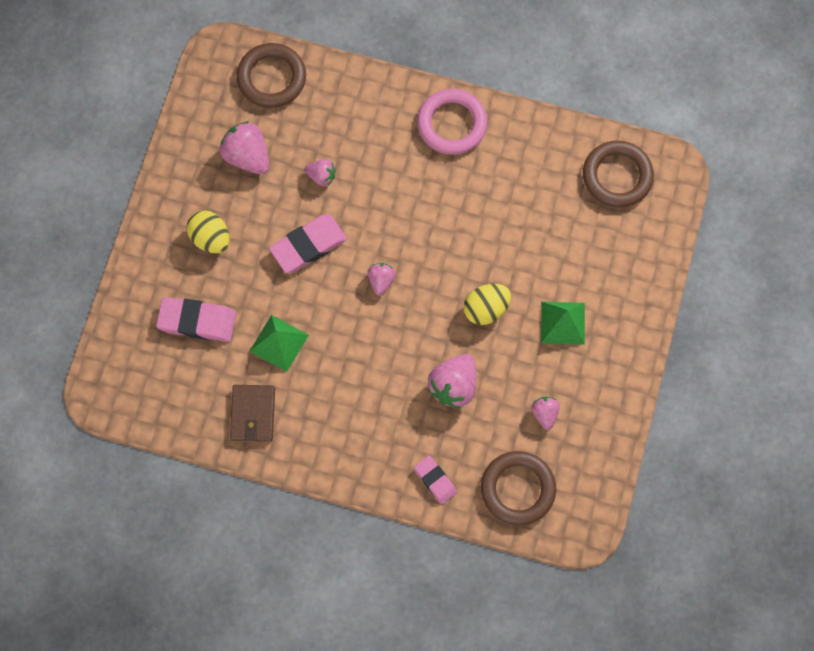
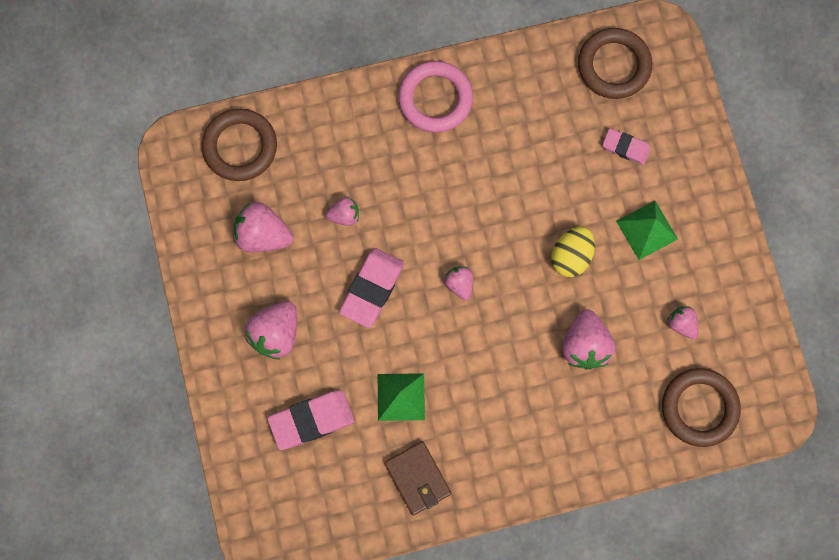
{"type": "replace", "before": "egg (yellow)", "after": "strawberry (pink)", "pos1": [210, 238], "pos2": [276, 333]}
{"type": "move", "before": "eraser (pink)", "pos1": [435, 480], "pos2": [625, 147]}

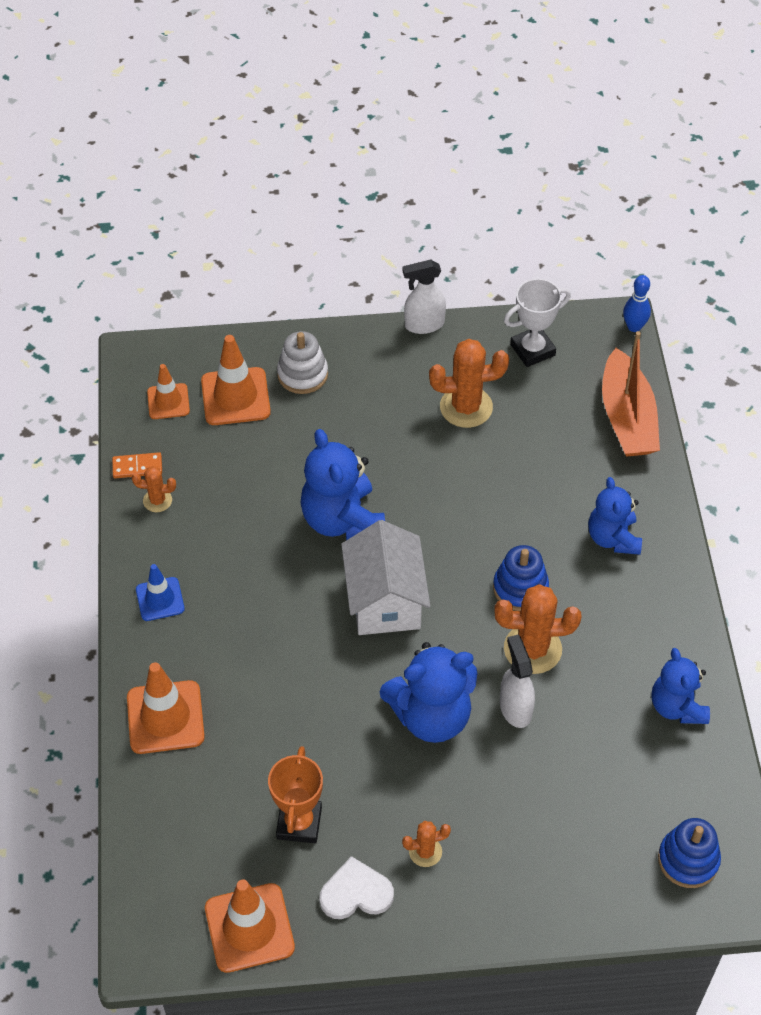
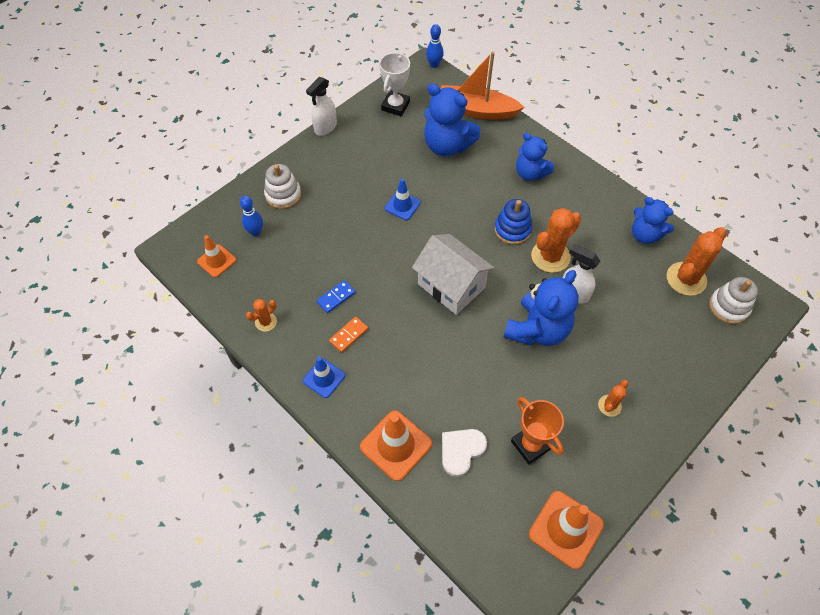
{"type": "replace", "before": "traffic cone (orange)", "after": "bowling pin (blue)", "pos1": [235, 397], "pos2": [255, 232]}
{"type": "insert", "after": "domino (blue)", "pos2": [336, 297]}
{"type": "move", "before": "domino (orange)", "pos1": [137, 467], "pos2": [349, 335]}
{"type": "insert", "after": "traffic cone (blue)", "pos2": [402, 205]}
{"type": "move", "before": "teddy bear (blue)", "pos1": [342, 520], "pos2": [447, 145]}
{"type": "rotate", "before": "boat (orange)", "pos1": [627, 418], "pos2": [476, 110], "turn": 150}
{"type": "move", "before": "heart (white)", "pos1": [356, 893], "pos2": [461, 451]}
{"type": "move", "before": "cactus (orange)", "pos1": [466, 407], "pos2": [686, 279]}
{"type": "recolor", "before": "stacking toy (blue)", "after": "stacking toy (white)", "pos1": [688, 860], "pos2": [728, 307]}

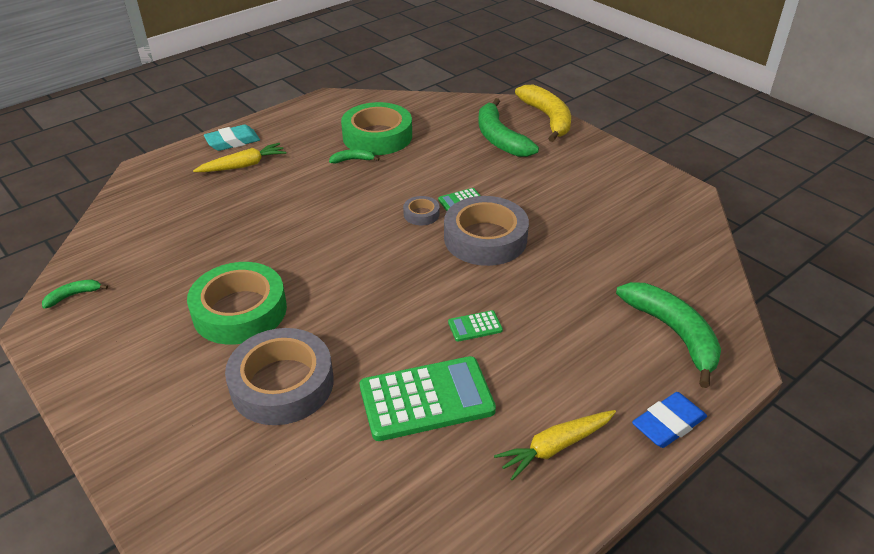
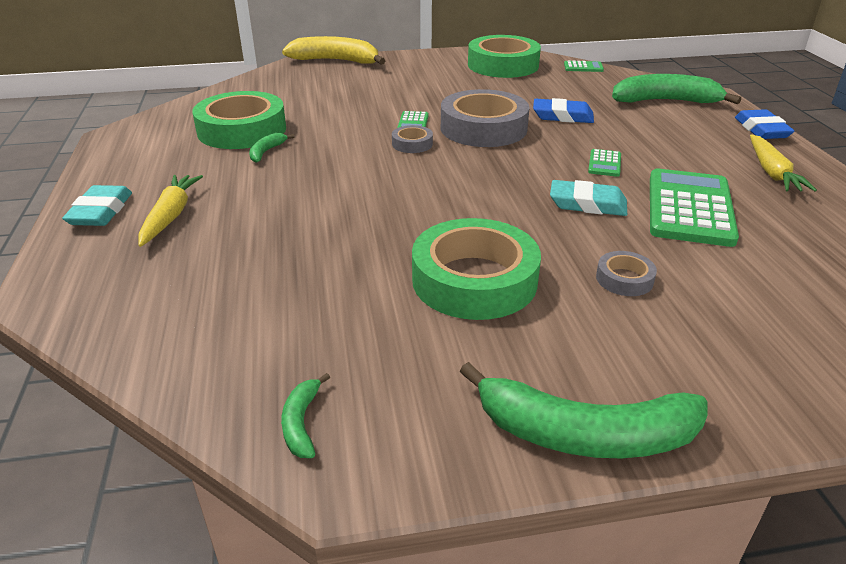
{"type": "move", "before": "banana (green)", "pos1": [499, 138], "pos2": [584, 434]}
{"type": "insert", "after": "tape (green)", "pos2": [503, 65]}
{"type": "insert", "after": "eraser (blue)", "pos2": [562, 116]}
{"type": "insert", "after": "eraser (turquoise)", "pos2": [587, 204]}
{"type": "insert", "after": "calculator (green)", "pos2": [583, 67]}
{"type": "resize", "before": "tape (grey)", "pos1": [282, 384], "pos2": [624, 279], "scale": 0.45}

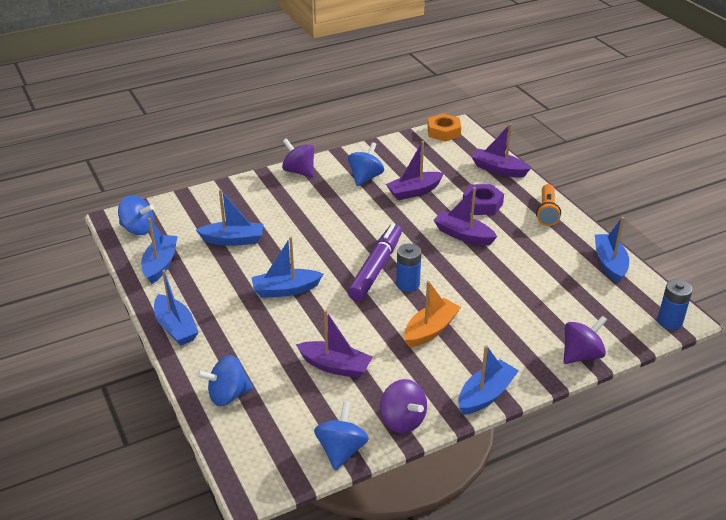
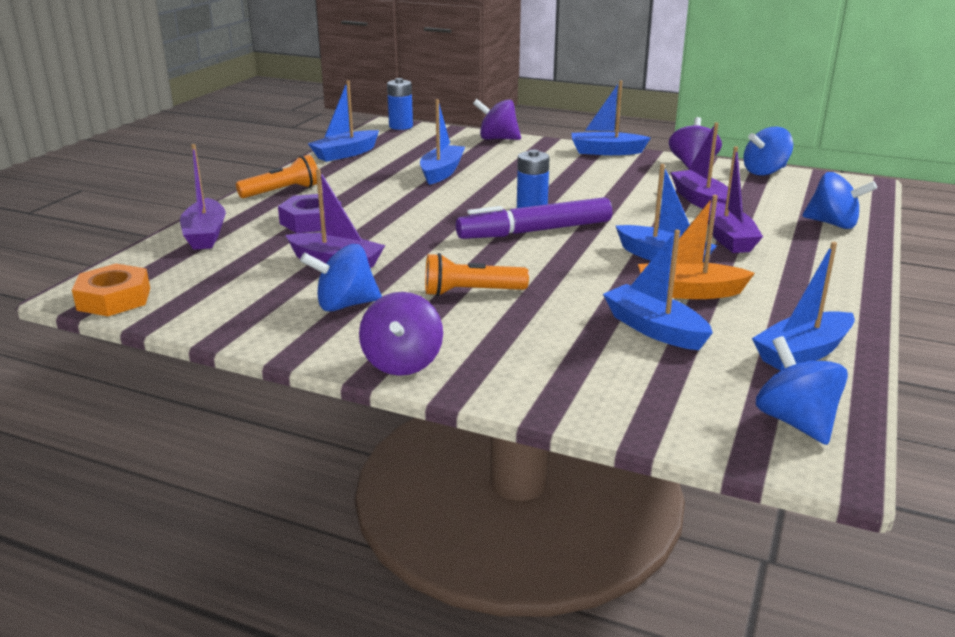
{"type": "move", "before": "boat (blue)", "pos1": [176, 327], "pos2": [441, 172]}
{"type": "insert", "after": "flashlight (orange)", "pos2": [471, 292]}
{"type": "move", "before": "boat (orange)", "pos1": [430, 330], "pos2": [689, 292]}
{"type": "move", "before": "boat (purple)", "pos1": [463, 235], "pos2": [727, 238]}

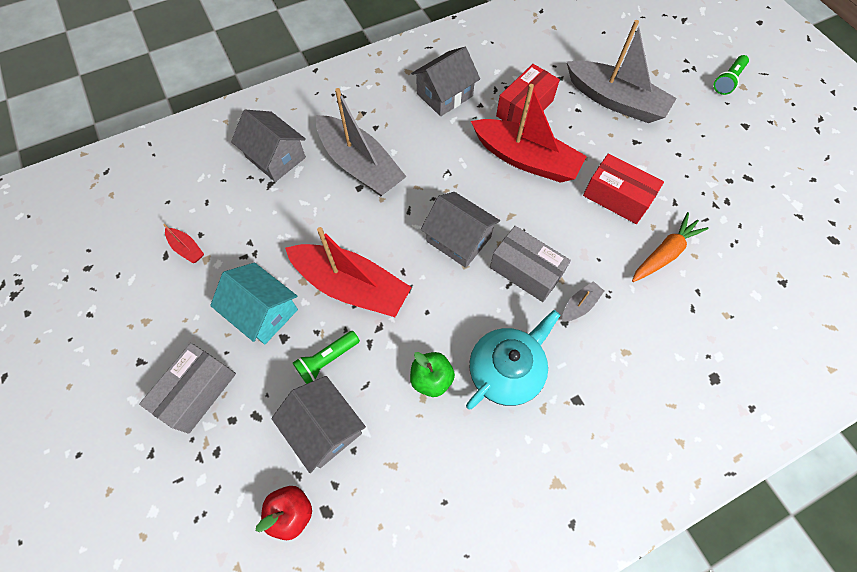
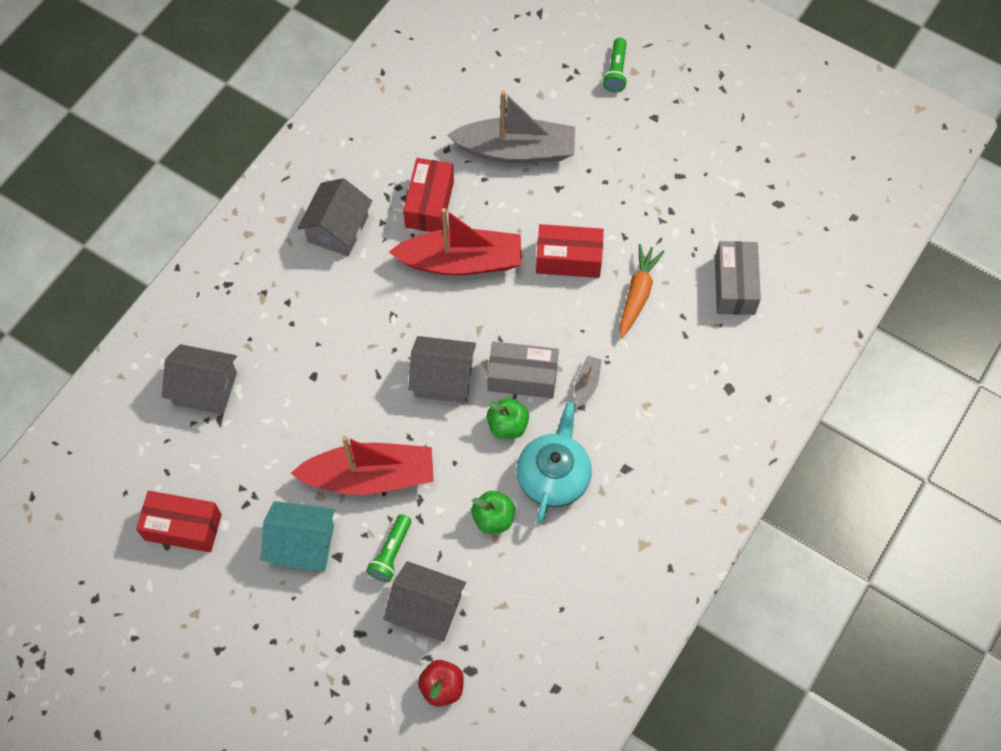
{"type": "replace", "before": "boat (red)", "after": "box (red)", "pos1": [187, 249], "pos2": [183, 527]}
{"type": "insert", "after": "apple (green)", "pos2": [507, 425]}
{"type": "move", "before": "box (grey)", "pos1": [197, 392], "pos2": [734, 286]}
{"type": "delete", "before": "boat (grey)", "pos1": [360, 165]}

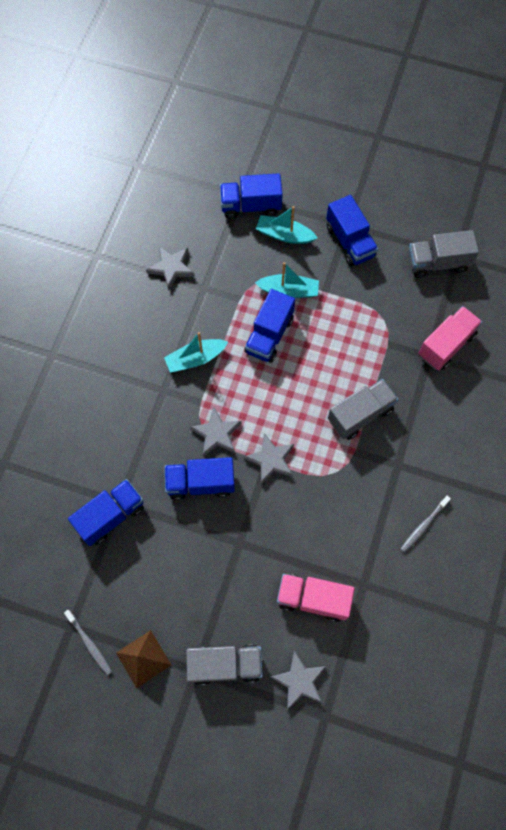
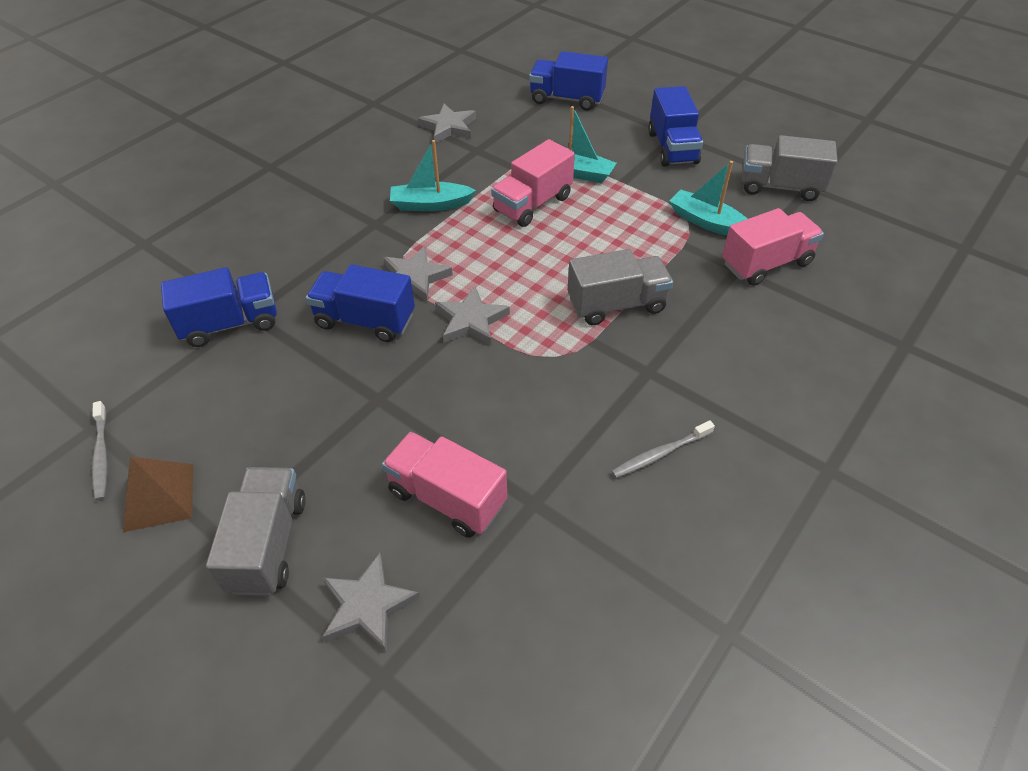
{"type": "rotate", "before": "truck (grey)", "pos1": [225, 665], "pos2": [268, 544], "turn": -105}
{"type": "recolor", "before": "truck (blue)", "after": "truck (pink)", "pos1": [269, 335], "pos2": [532, 204]}
{"type": "move", "before": "boat (turquoise)", "pos1": [284, 235], "pos2": [707, 222]}

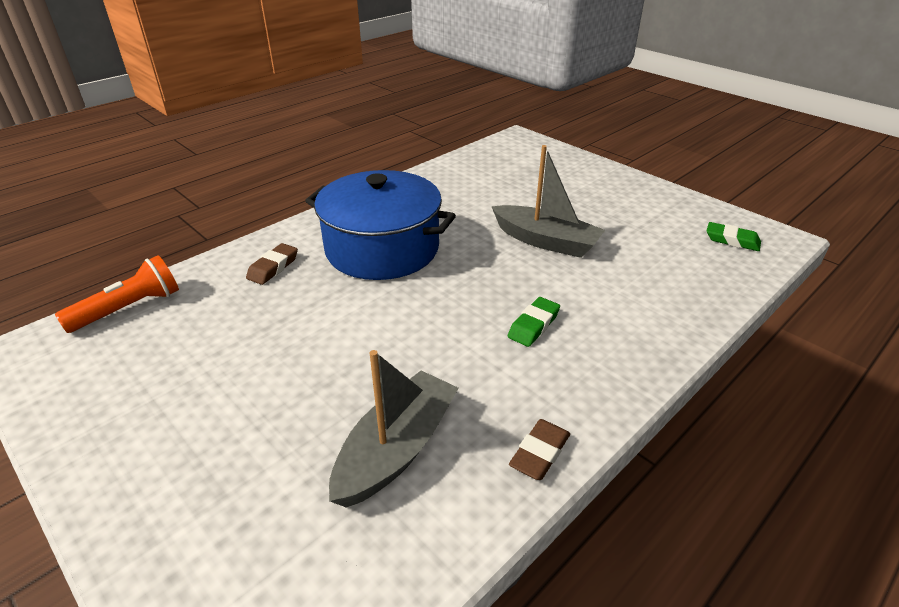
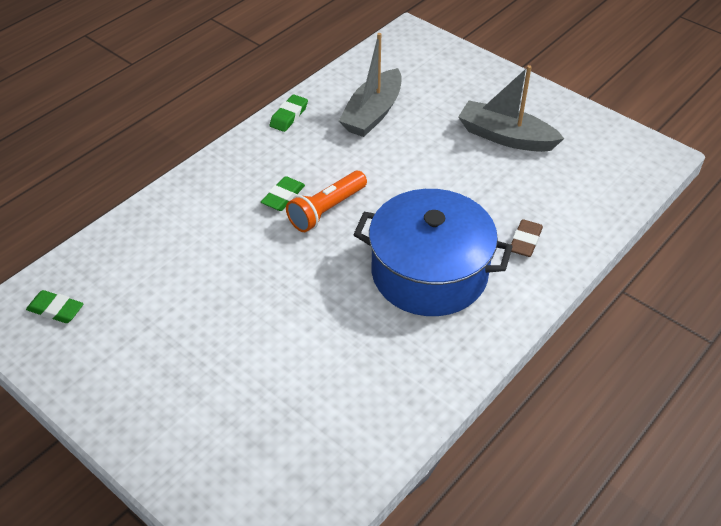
{"type": "recolor", "before": "eraser (brown)", "after": "eraser (green)", "pos1": [539, 453], "pos2": [289, 116]}
{"type": "move", "before": "flashlight (orange)", "pos1": [129, 308], "pos2": [327, 210]}
{"type": "move", "before": "boat (grey)", "pos1": [546, 241], "pos2": [506, 137]}

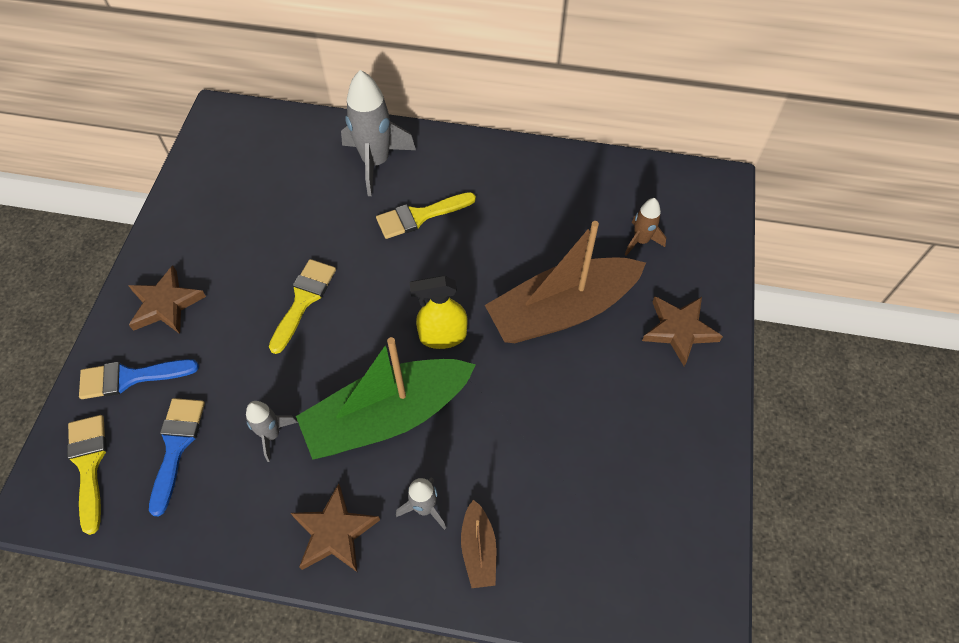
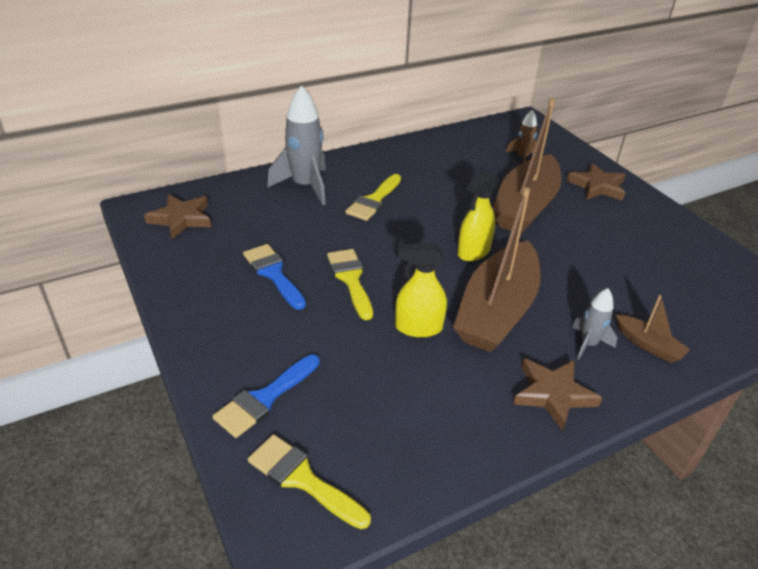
{"type": "move", "before": "star (brown)", "pos1": [165, 304], "pos2": [181, 219]}
{"type": "move", "before": "brush (blue)", "pos1": [176, 446], "pos2": [273, 273]}
{"type": "insert", "after": "spray bottle (yellow)", "pos2": [418, 327]}
{"type": "recolor", "before": "boat (green)", "after": "boat (brown)", "pos1": [387, 416], "pos2": [497, 311]}
{"type": "delete", "before": "rocket (grey)", "pos1": [271, 435]}

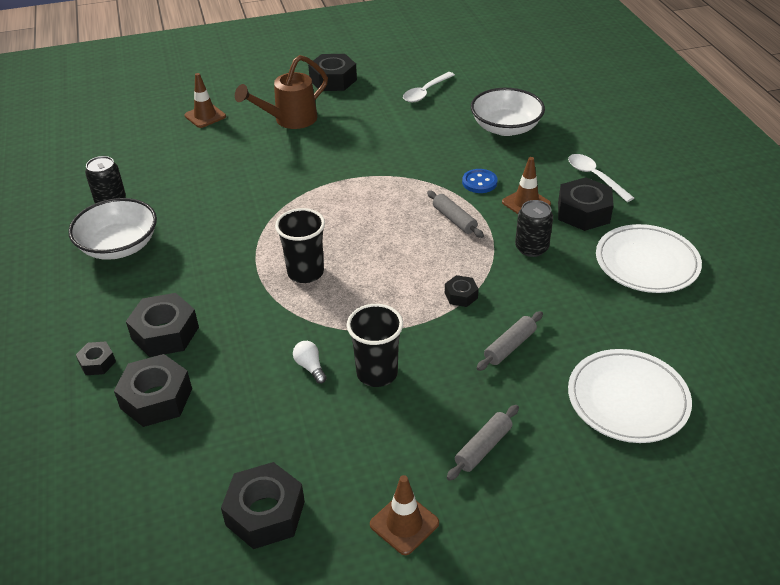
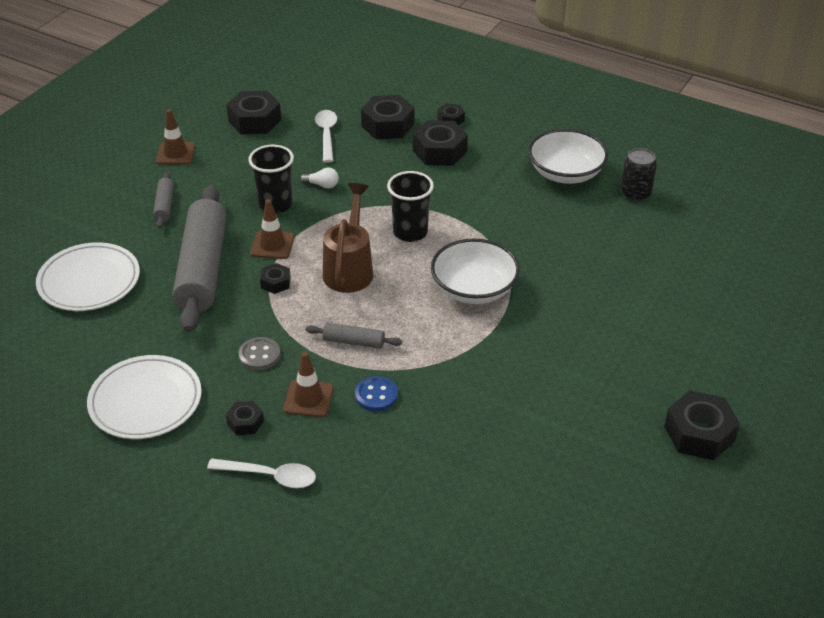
{"type": "resize", "before": "rolling pin (grey)", "pos1": [510, 346], "pos2": [202, 269], "scale": 2.33}
{"type": "resize", "before": "nut (black)", "pos1": [583, 212], "pos2": [245, 422], "scale": 0.53}
{"type": "replace", "before": "can (black)", "after": "button (grey)", "pos1": [531, 248], "pos2": [259, 355]}
{"type": "move", "before": "traffic cone (brown)", "pos1": [205, 116], "pos2": [272, 245]}
{"type": "move", "before": "spoon (white)", "pos1": [425, 92], "pos2": [326, 135]}
{"type": "move", "before": "watering can (brown)", "pos1": [289, 120], "pos2": [349, 268]}
{"type": "move", "before": "bowl (white)", "pos1": [505, 128], "pos2": [474, 289]}

